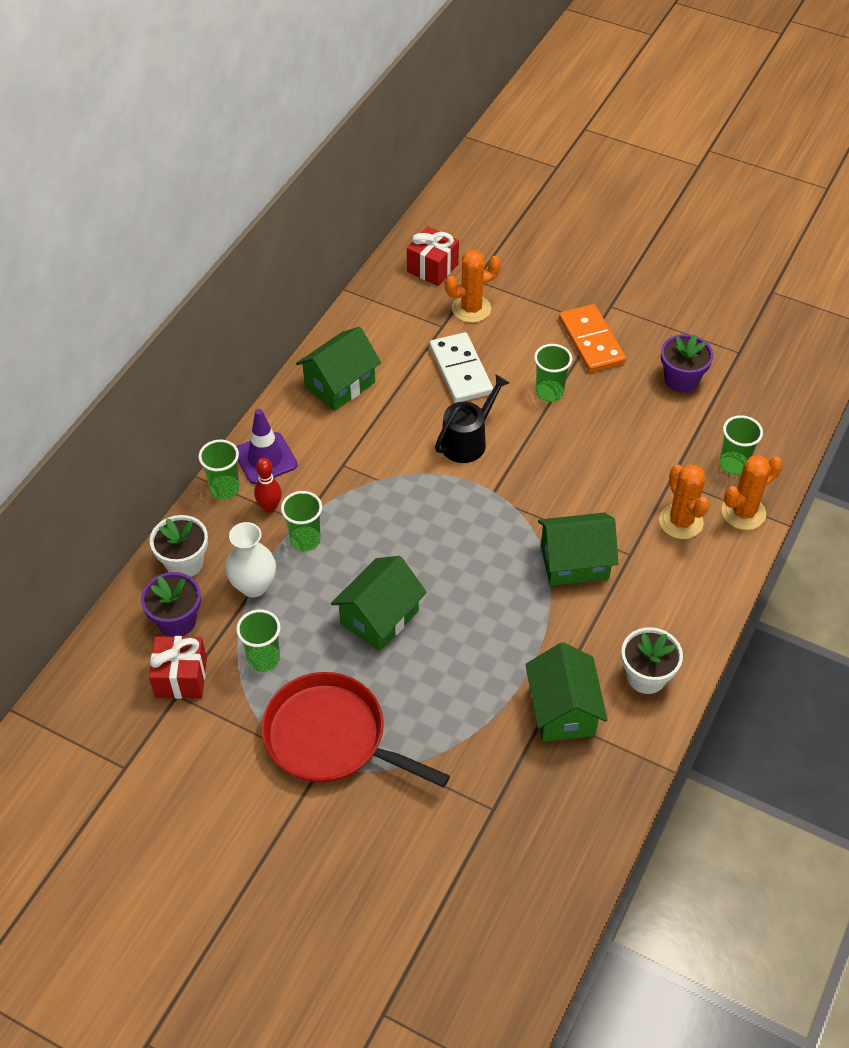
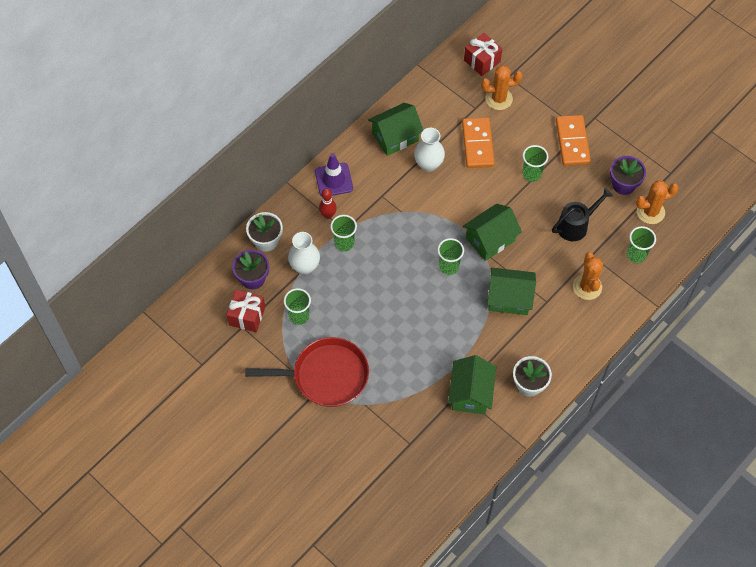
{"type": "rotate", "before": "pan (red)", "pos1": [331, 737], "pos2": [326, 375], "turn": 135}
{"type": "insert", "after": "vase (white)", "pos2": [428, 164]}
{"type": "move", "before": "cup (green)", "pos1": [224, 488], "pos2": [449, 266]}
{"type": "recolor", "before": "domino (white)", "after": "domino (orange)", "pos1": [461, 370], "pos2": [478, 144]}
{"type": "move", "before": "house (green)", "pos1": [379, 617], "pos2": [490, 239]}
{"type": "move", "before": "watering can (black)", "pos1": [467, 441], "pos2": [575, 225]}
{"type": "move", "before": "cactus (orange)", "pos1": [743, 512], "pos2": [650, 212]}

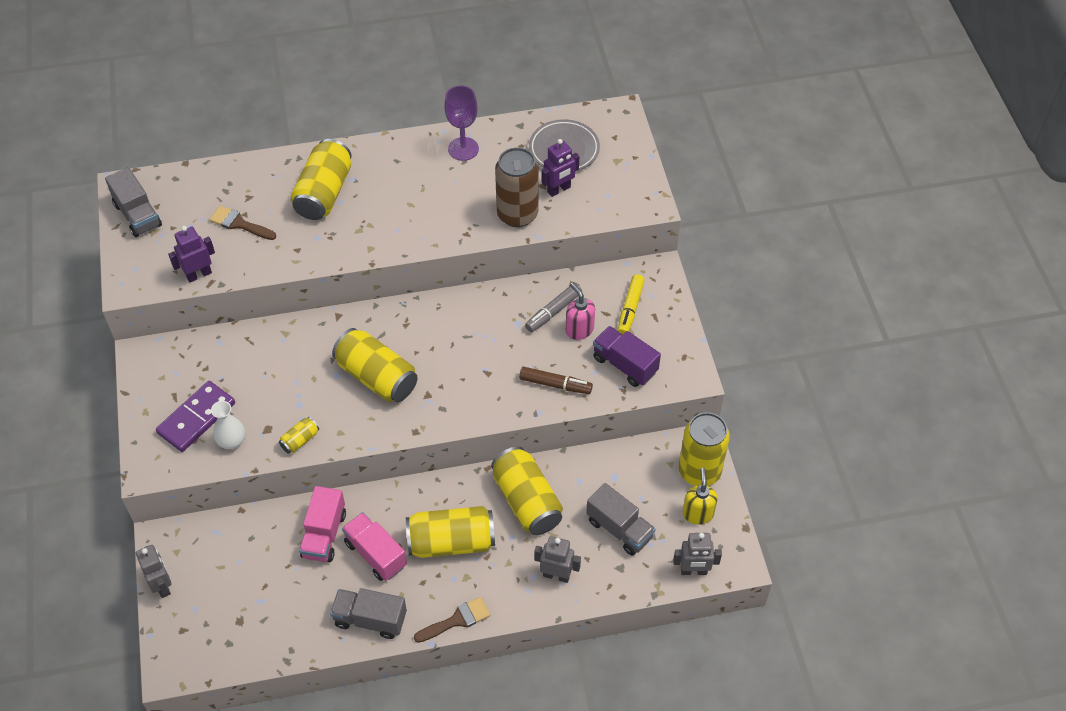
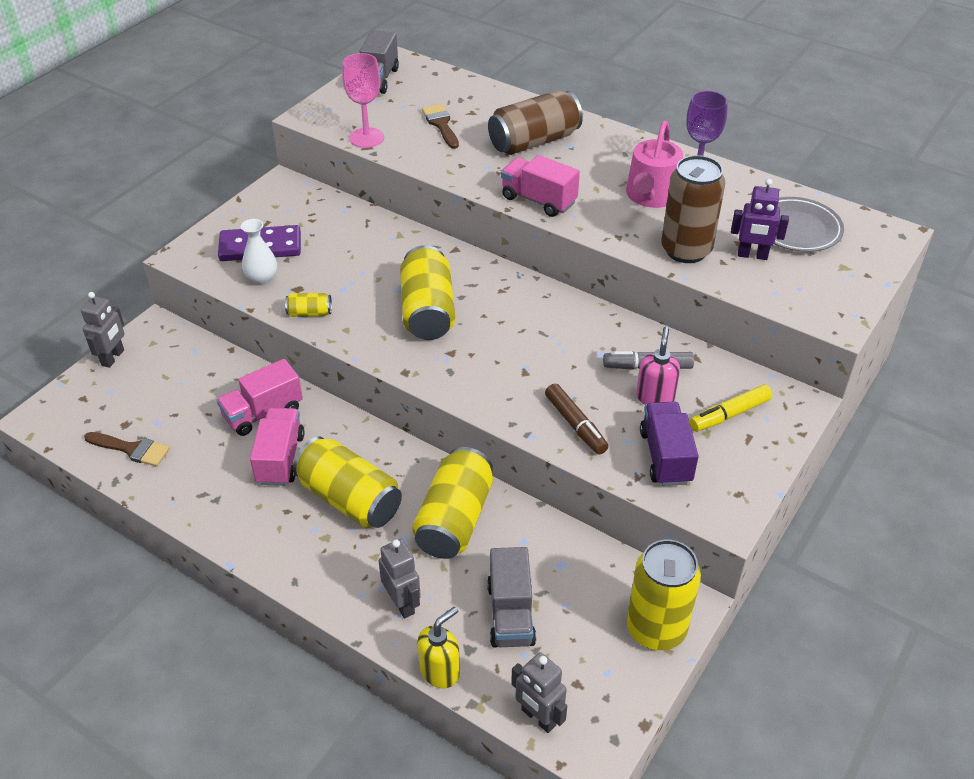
{"type": "move", "before": "brush (brown)", "pos1": [457, 620], "pos2": [132, 449]}
{"type": "replace", "before": "robot (purple)", "after": "goblet (pink)", "pos1": [199, 274], "pos2": [366, 138]}
{"type": "move", "before": "soap dispenser (yellow)", "pos1": [697, 513], "pos2": [440, 671]}
{"type": "recolor", "before": "can (yellow)", "after": "can (brown)", "pos1": [324, 193], "pos2": [534, 142]}
{"type": "insert", "after": "truck (pink)", "pos2": [538, 200]}
{"type": "insert", "after": "watering can (pink)", "pos2": [651, 196]}
{"type": "delete", "before": "truck (grey)", "pos1": [370, 619]}

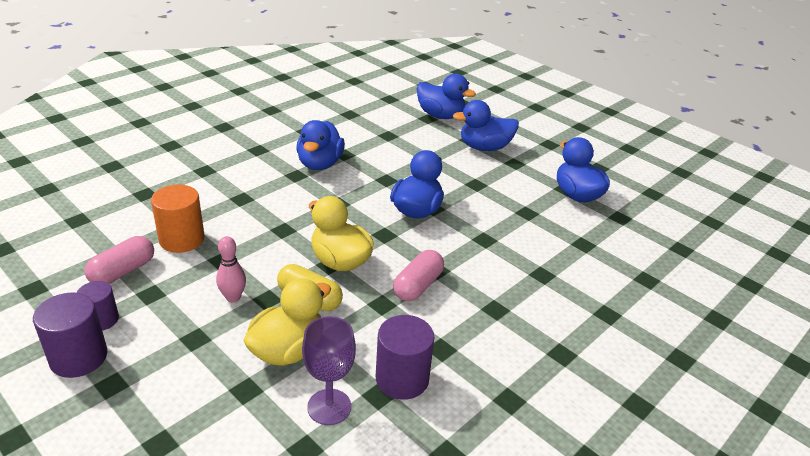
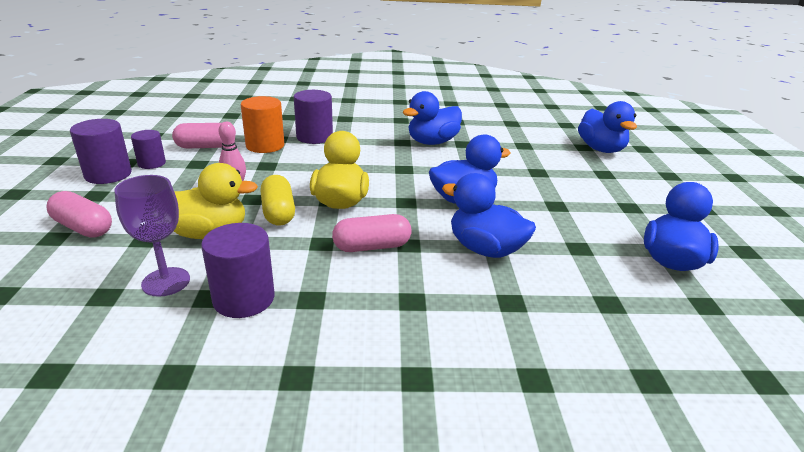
{"type": "insert", "after": "capsule (pink)", "pos2": [83, 227]}
{"type": "insert", "after": "cylinder (purple)", "pos2": [314, 137]}
{"type": "move", "before": "duck (blue)", "pos1": [484, 147], "pos2": [485, 249]}

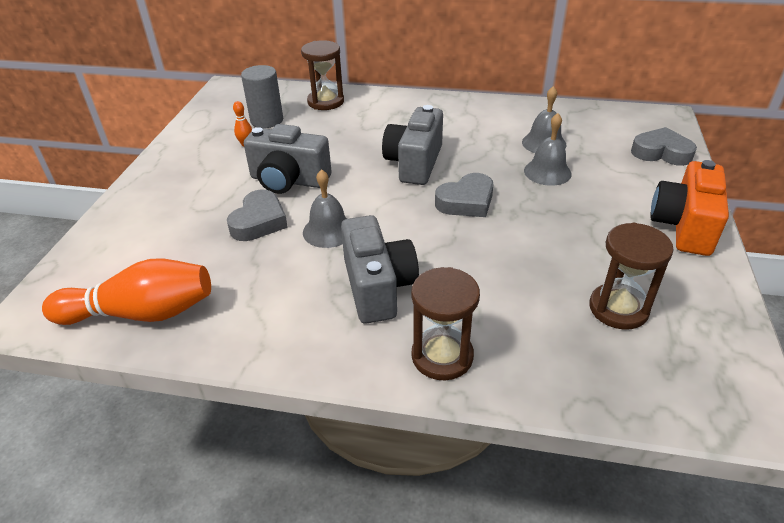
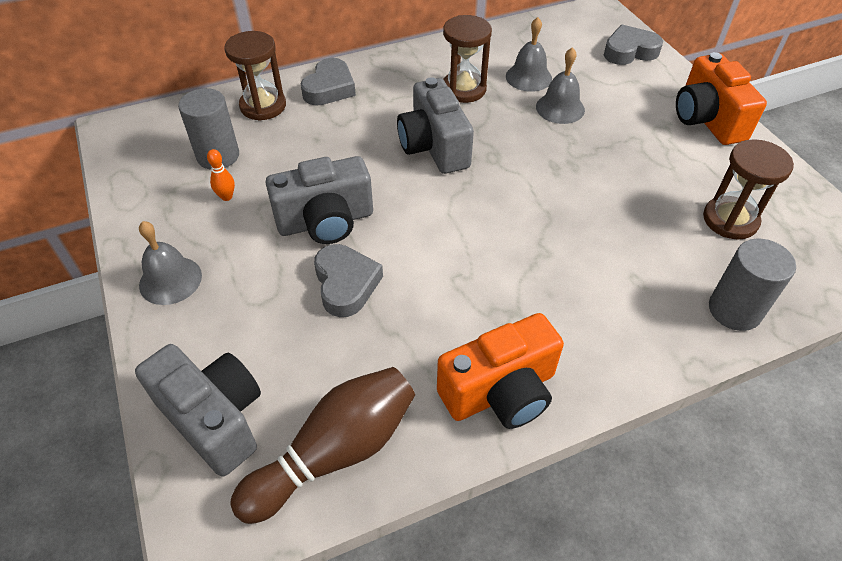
{"type": "move", "before": "camera (grey)", "pos1": [378, 287], "pos2": [214, 418]}
{"type": "move", "before": "bell (grey)", "pos1": [328, 231], "pos2": [170, 280]}
{"type": "recolor", "before": "bowling pin (orange)", "after": "bowling pin (brown)", "pos1": [142, 313], "pos2": [335, 452]}
{"type": "move", "before": "heart (grey)", "pos1": [466, 201], "pos2": [329, 88]}
{"type": "insert", "after": "camera (orange)", "pos2": [500, 392]}
{"type": "move", "before": "hourglass (brown)", "pos1": [442, 356], "pos2": [463, 89]}
{"type": "insert", "after": "cylinder (grey)", "pos2": [734, 310]}

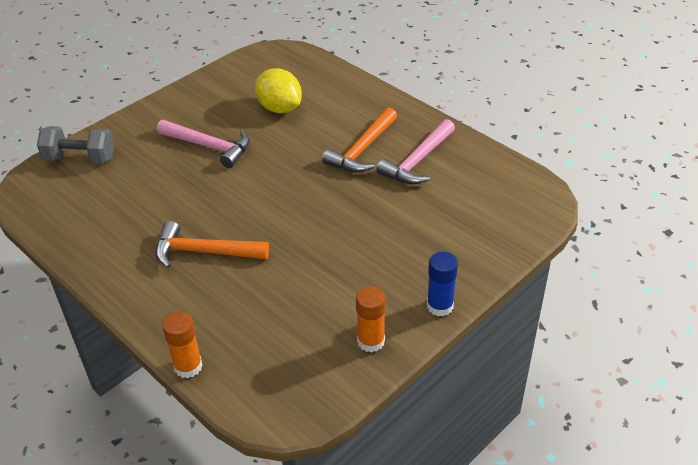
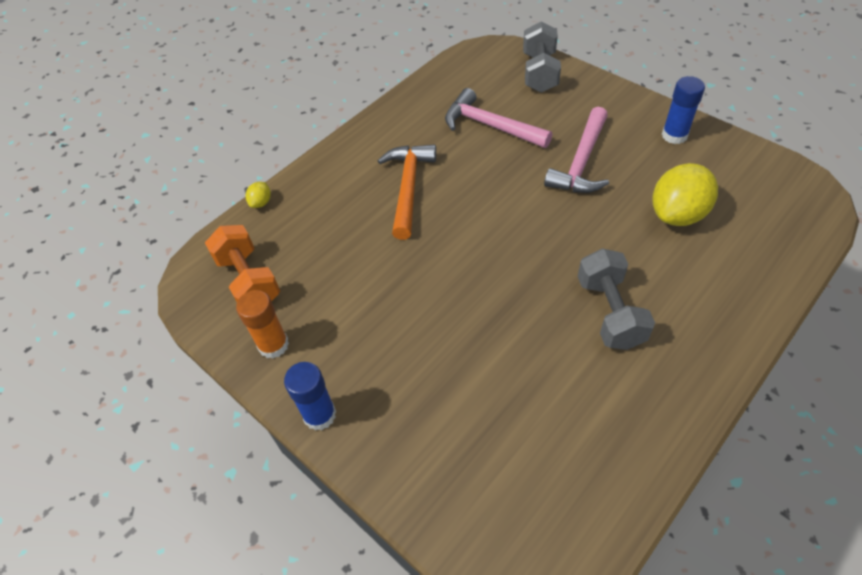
{"type": "insert", "after": "dumbbell (orange)", "pos2": [249, 281]}
{"type": "replace", "before": "glue stick (orange)", "after": "lemon (yellow)", "pos1": [188, 366], "pos2": [261, 202]}
{"type": "move", "before": "hammer (pink)", "pos1": [417, 161], "pos2": [490, 126]}
{"type": "replace", "before": "hammer (orange)", "after": "dumbbell (grey)", "pos1": [362, 150], "pos2": [609, 312]}
{"type": "insert", "after": "glue stick (blue)", "pos2": [674, 135]}

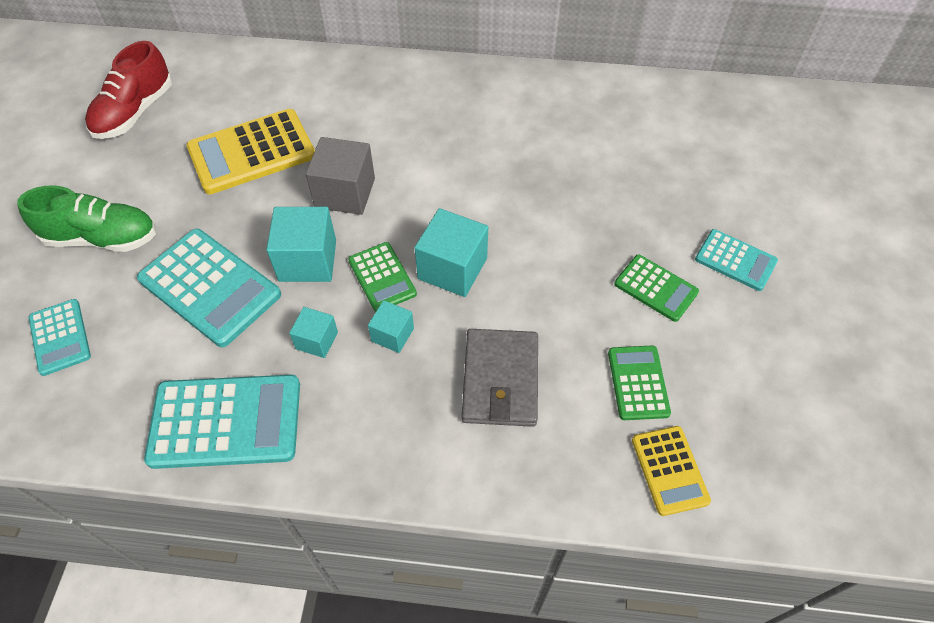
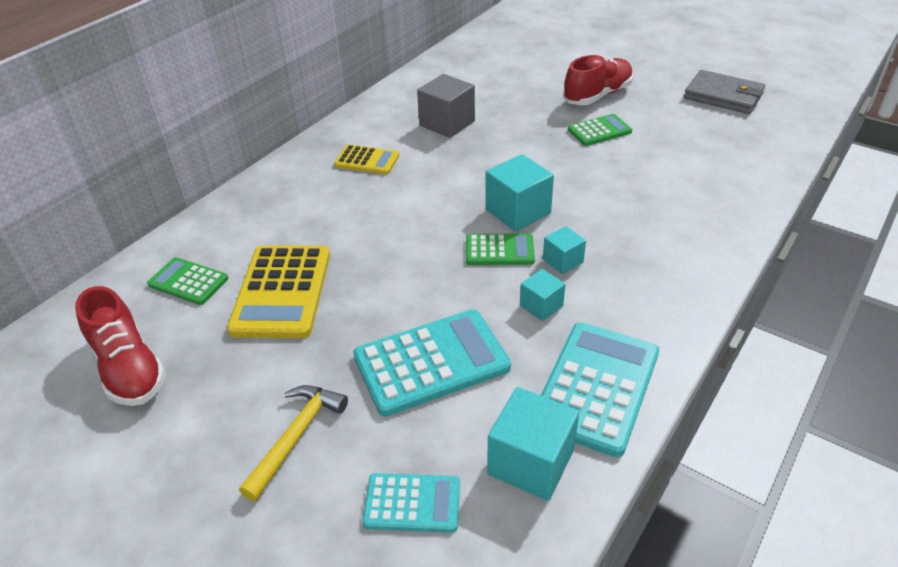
{"type": "move", "before": "calculator (green)", "pos1": [638, 383], "pos2": [188, 282]}
{"type": "replace", "before": "shoe (green)", "after": "hammer (yellow)", "pos1": [102, 238], "pos2": [296, 437]}
{"type": "move", "before": "calculator (yellow)", "pos1": [669, 470], "pos2": [367, 160]}
{"type": "move", "before": "cube (grey)", "pos1": [345, 193], "pos2": [447, 123]}
{"type": "move", "before": "cube (turquoise)", "pos1": [308, 260], "pos2": [531, 462]}
{"type": "replace", "before": "calculator (turquoise)", "after": "shoe (red)", "pos1": [735, 260], "pos2": [597, 95]}
{"type": "move", "before": "wallet (grey)", "pos1": [500, 380], "pos2": [723, 96]}

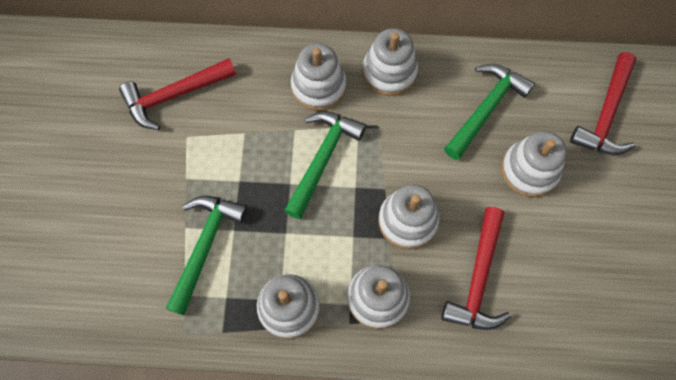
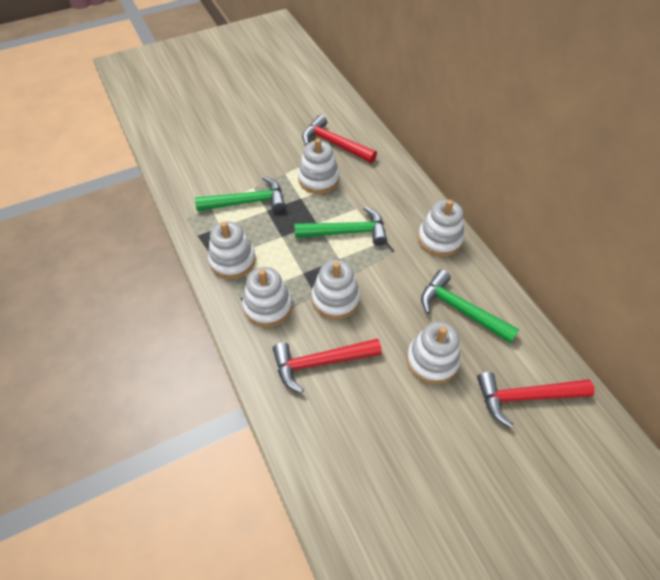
{"type": "move", "before": "stacking toy (white)", "pos1": [318, 86], "pos2": [318, 179]}
{"type": "rotate", "before": "hammer (green)", "pos1": [486, 108], "pos2": [460, 309], "turn": -150}

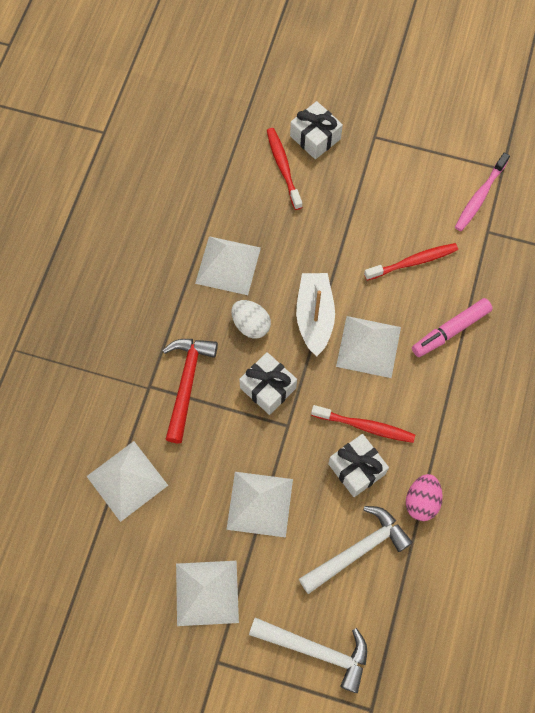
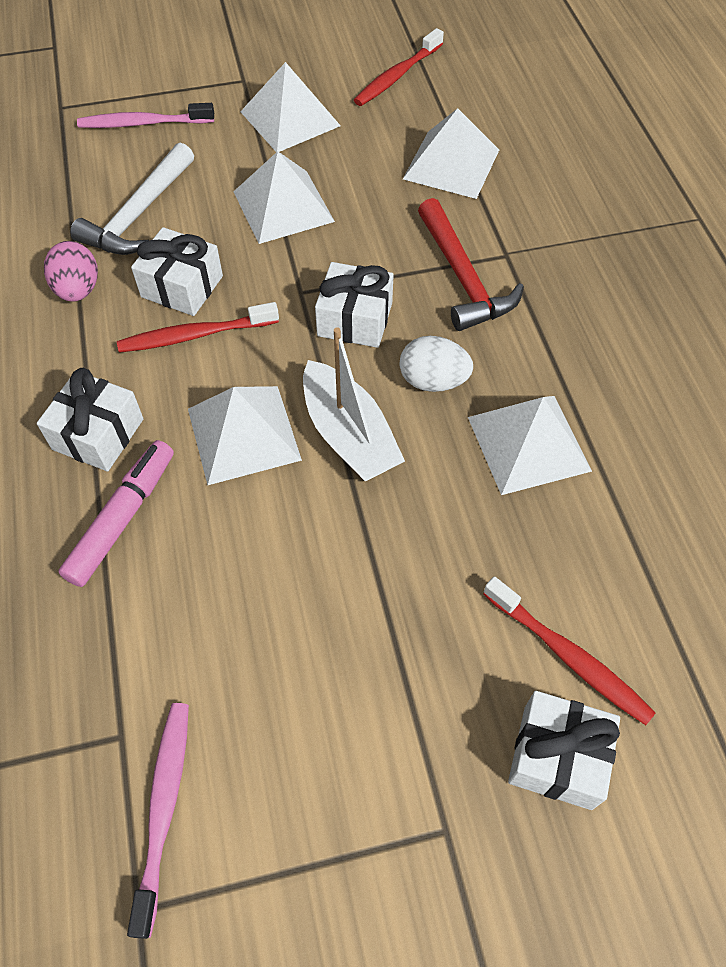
{"type": "insert", "after": "gift (white)", "pos2": [98, 434]}
{"type": "replace", "before": "hammer (white)", "after": "toothbrush (pink)", "pos1": [316, 650], "pos2": [143, 123]}
{"type": "move", "before": "toothbrush (red)", "pos1": [413, 262], "pos2": [397, 76]}

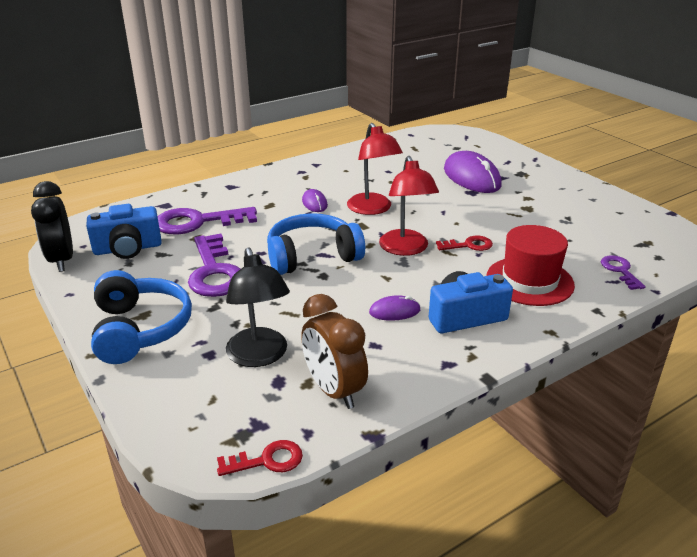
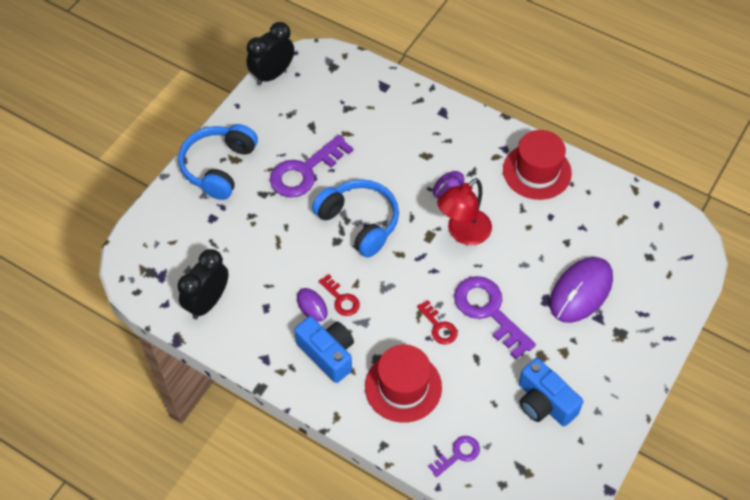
{"type": "rotate", "before": "headphones (blue)", "pos1": [140, 329], "pos2": [219, 167], "turn": 150}
{"type": "recolor", "before": "clock (brown)", "after": "clock (black)", "pos1": [334, 390], "pos2": [207, 302]}
{"type": "move", "before": "key (red)", "pos1": [267, 460], "pos2": [341, 299]}
{"type": "move", "before": "key (purple)", "pos1": [198, 222], "pos2": [489, 311]}
{"type": "insert", "after": "hat (red)", "pos2": [537, 171]}
{"type": "move", "before": "camera (blue)", "pos1": [128, 249], "pos2": [544, 402]}
{"type": "delete", "before": "lamp (black)", "pos1": [259, 356]}
{"type": "delete", "before": "lamp (red)", "pos1": [406, 249]}

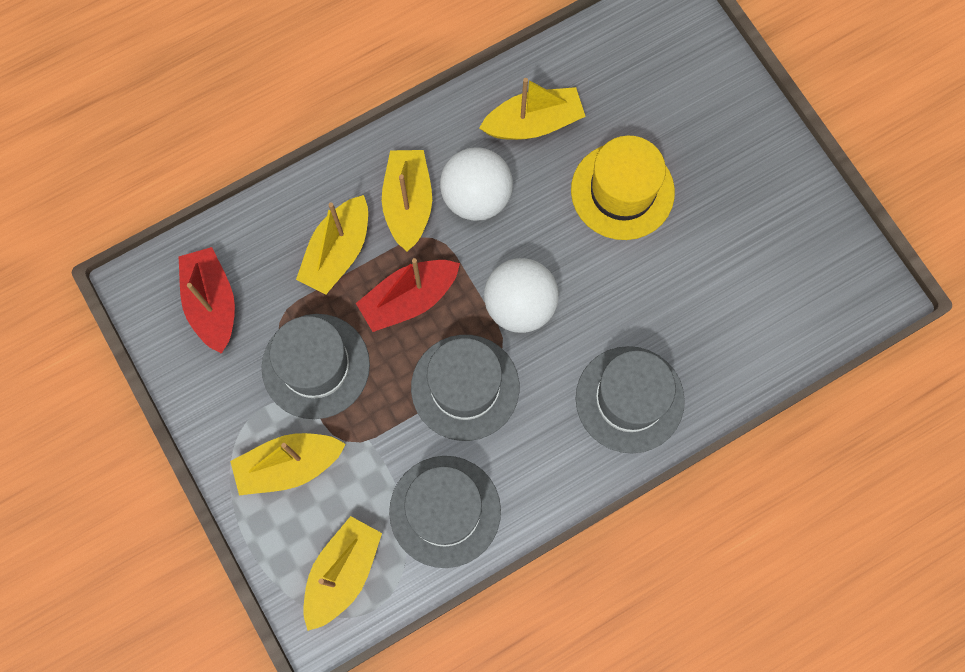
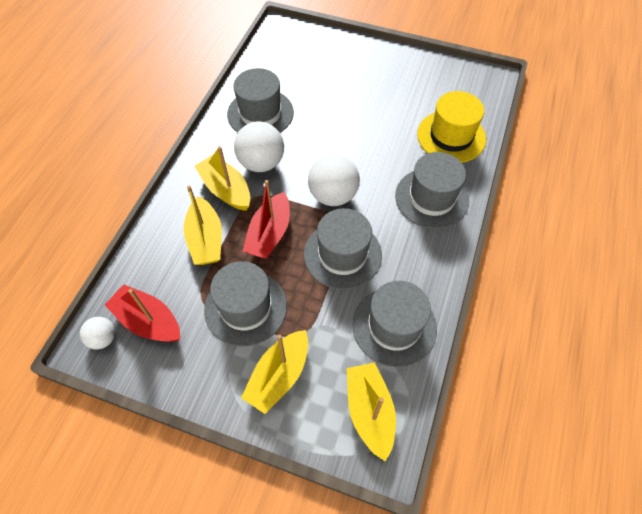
{"type": "insert", "after": "ball (white)", "pos2": [103, 338]}
{"type": "replace", "before": "boat (yellow)", "after": "hat (grey)", "pos1": [533, 123], "pos2": [260, 113]}
{"type": "move", "before": "hat (yellow)", "pos1": [622, 191], "pos2": [451, 136]}

